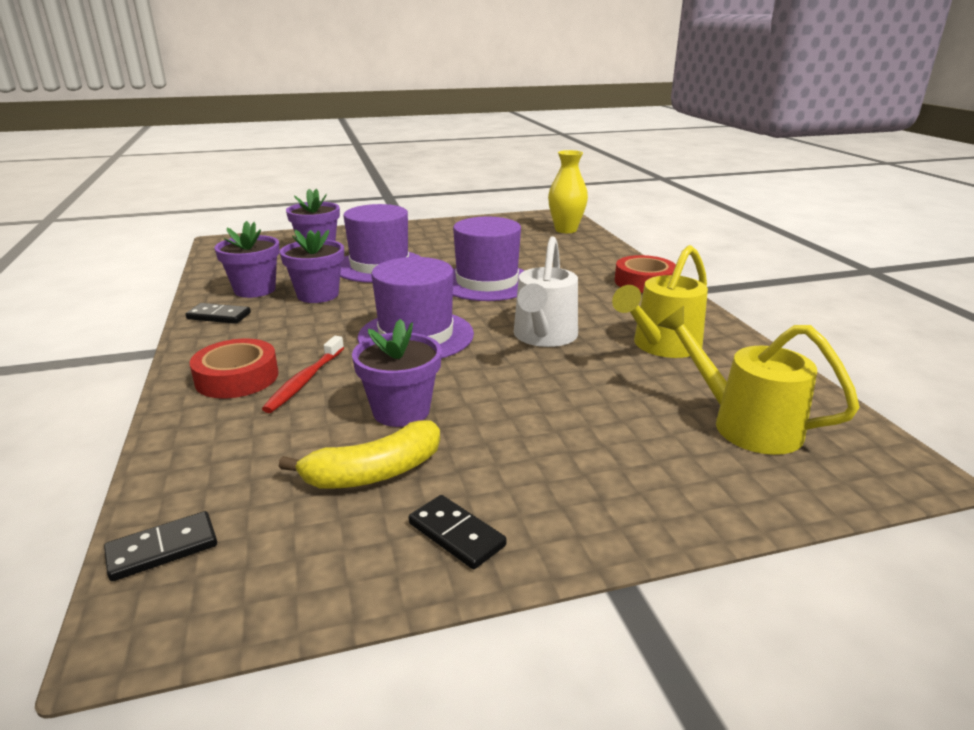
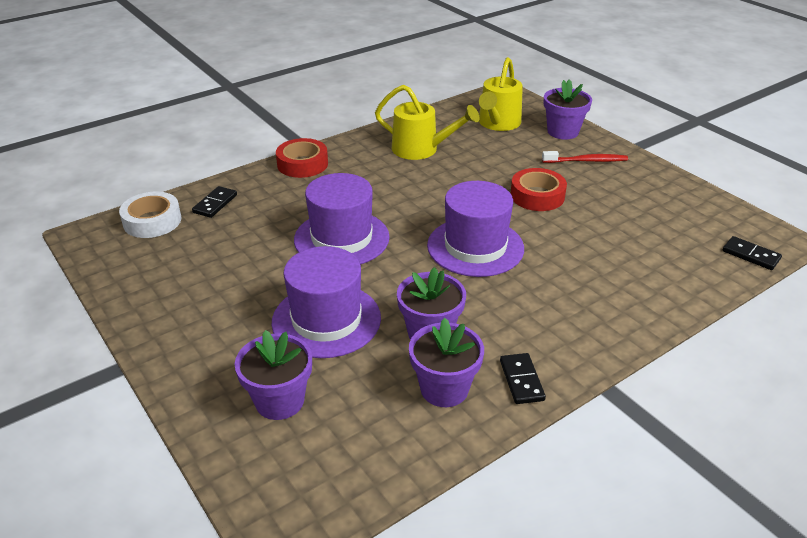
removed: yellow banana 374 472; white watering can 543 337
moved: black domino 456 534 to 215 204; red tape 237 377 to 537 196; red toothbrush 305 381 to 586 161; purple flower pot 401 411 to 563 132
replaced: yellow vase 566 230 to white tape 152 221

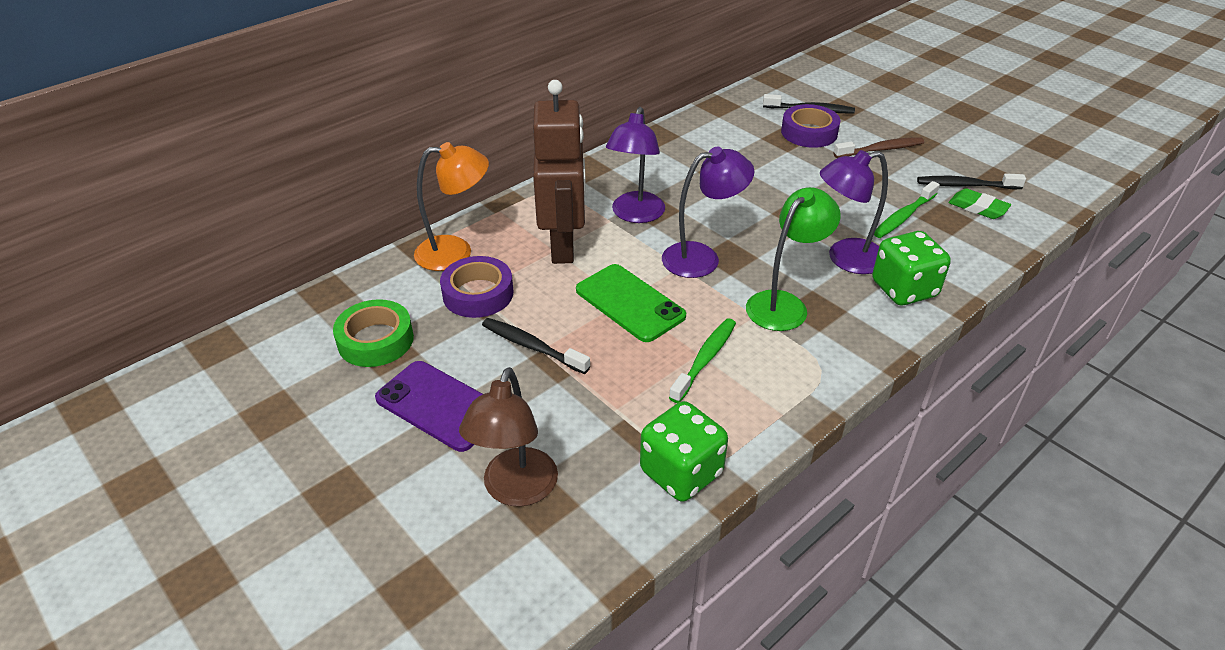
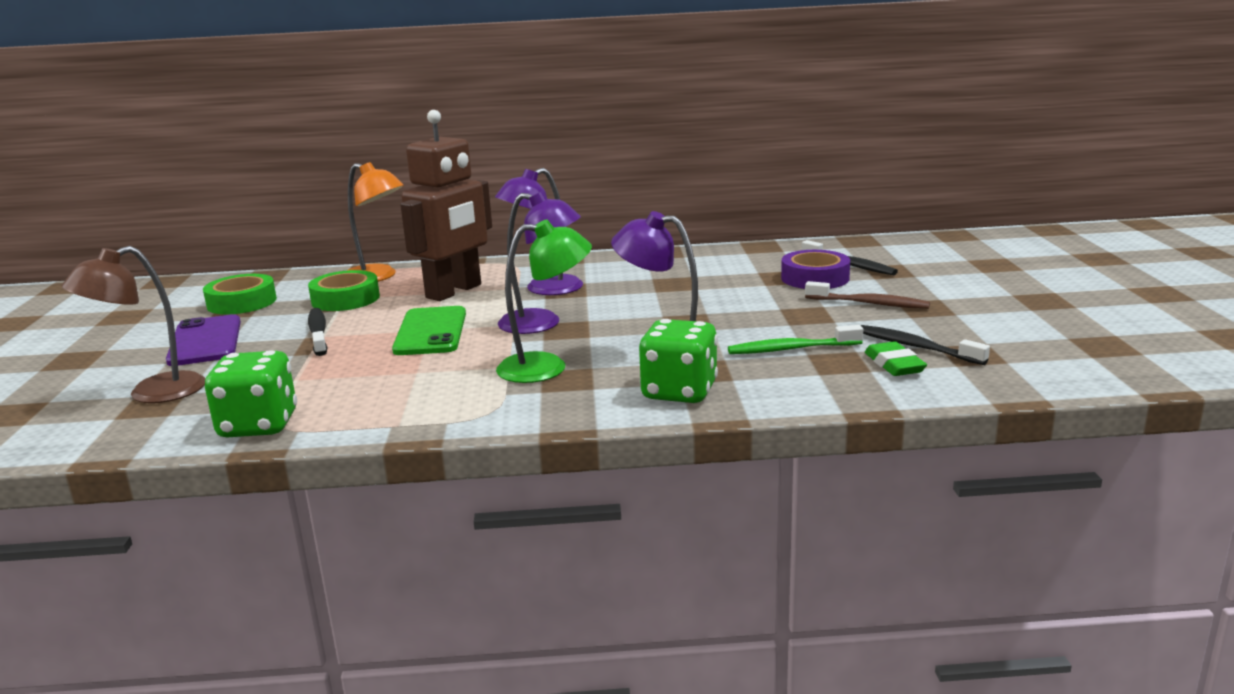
removed: green toothbrush 705 359
recoloured: purple tape 478 294 to green tape 345 299

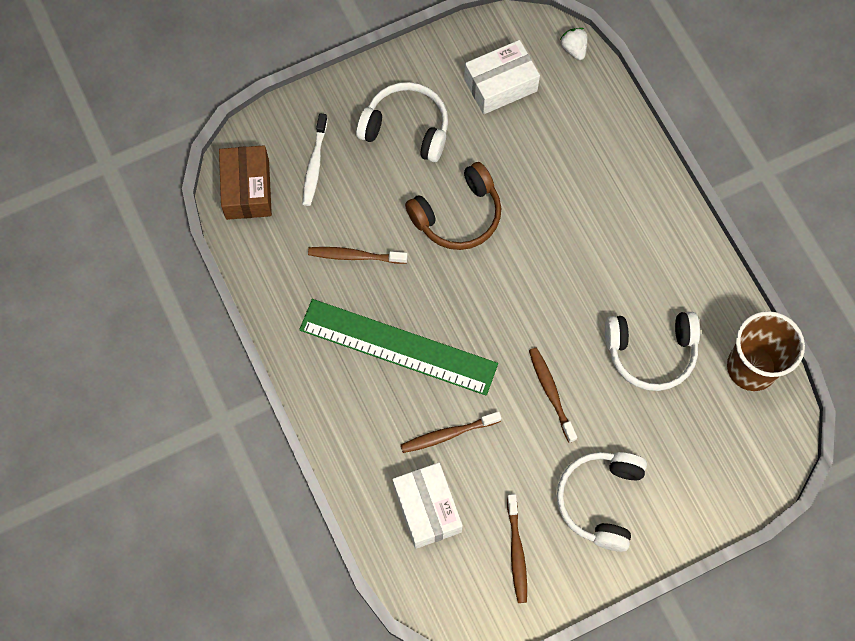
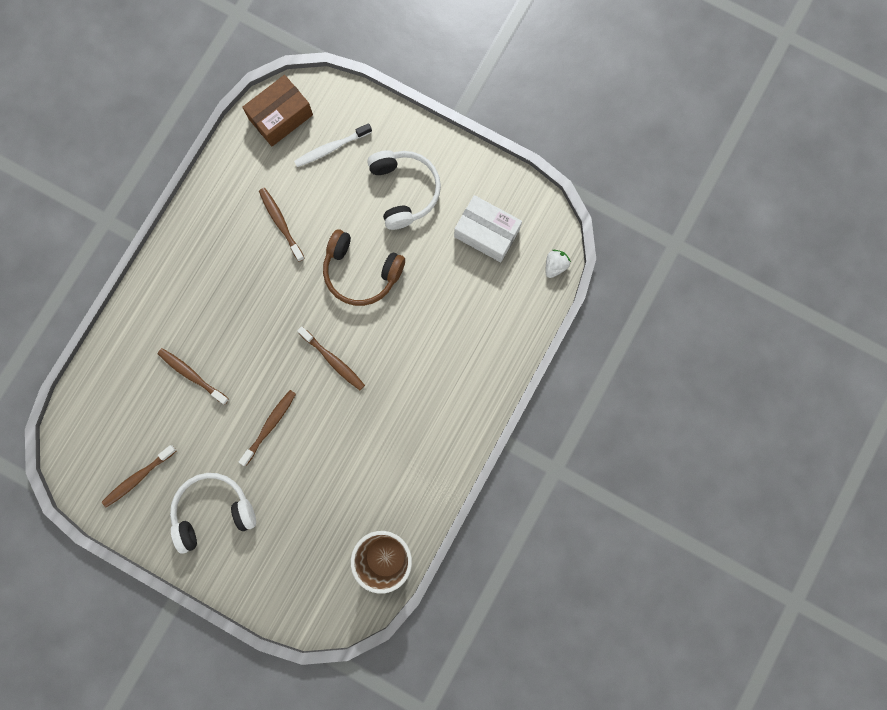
removed: green ruler 398 347; white box 427 509; white headphones 651 352
added: brown toothbrush 333 360

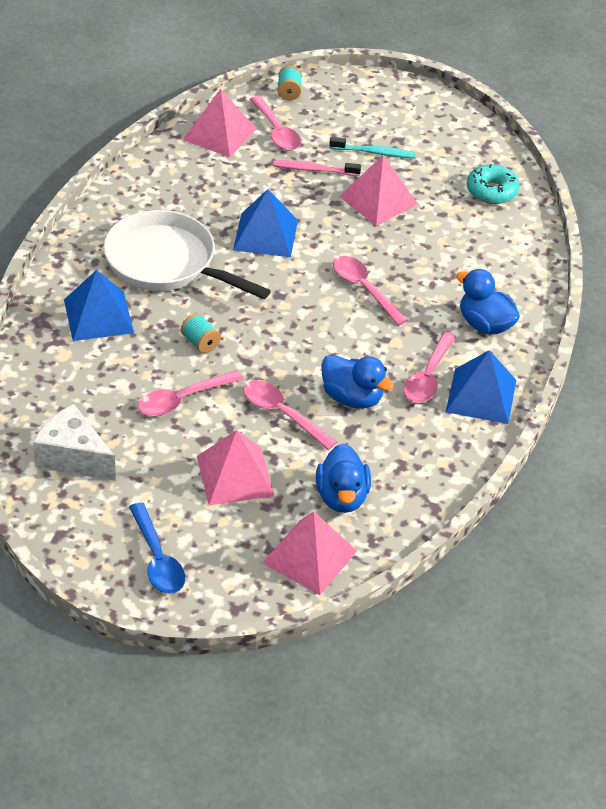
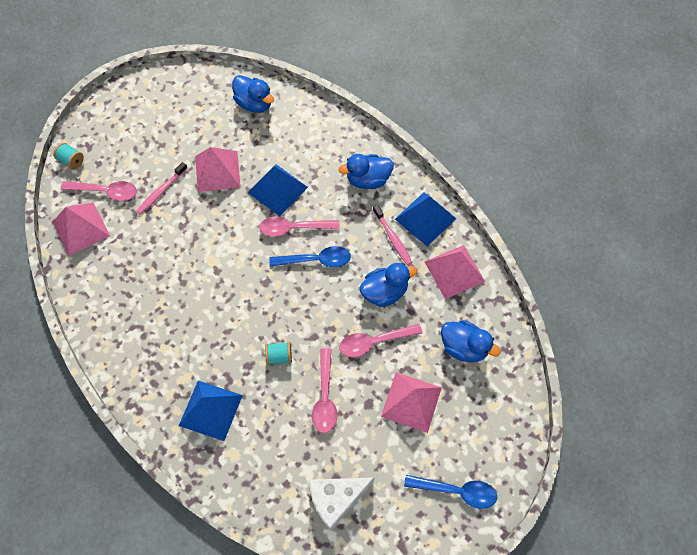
removed: white pan 166 263; turquoise toothbrush 374 152
added: blue spoon 316 260
moved: blue pyramid 265 234 to 277 189; pink pyramid 310 556 to 454 271
replaced: turquoise donut 491 191 to blue duck 254 103; pink spoon 428 377 to pink toothbrush 392 238

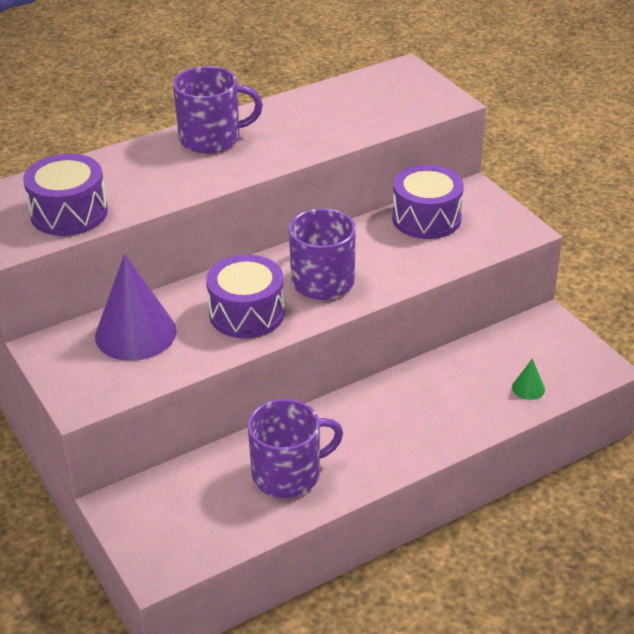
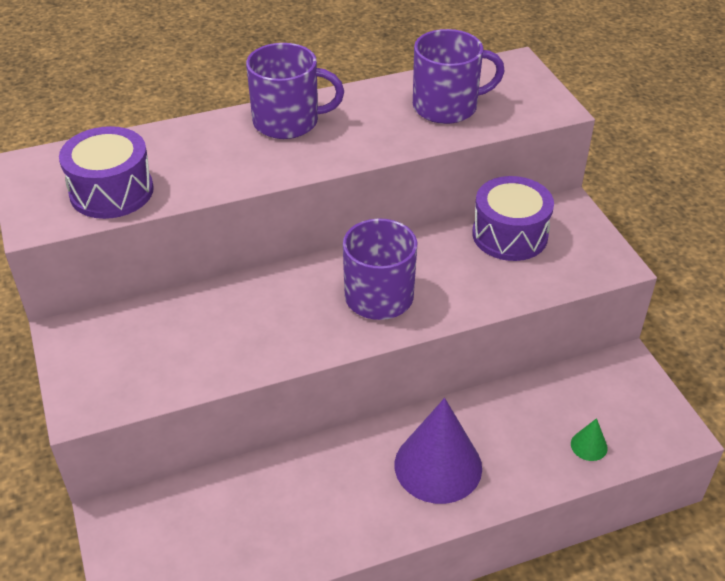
removed: purple drum 247 313
moved: purple cone 135 333 to 438 466; purple mug 288 474 to 447 106

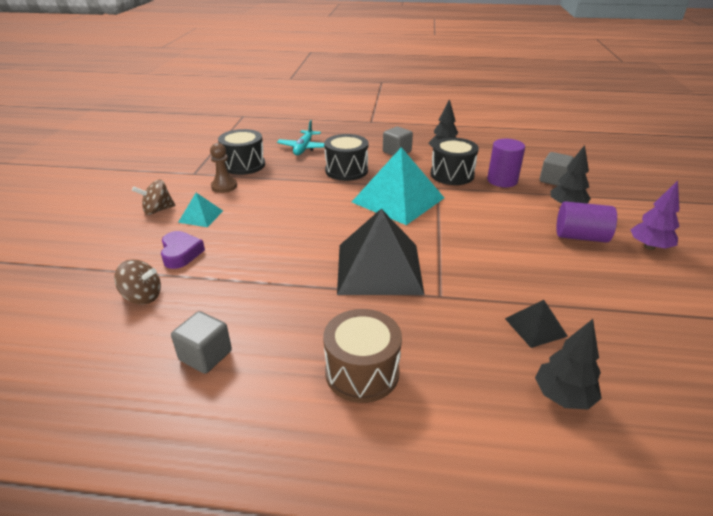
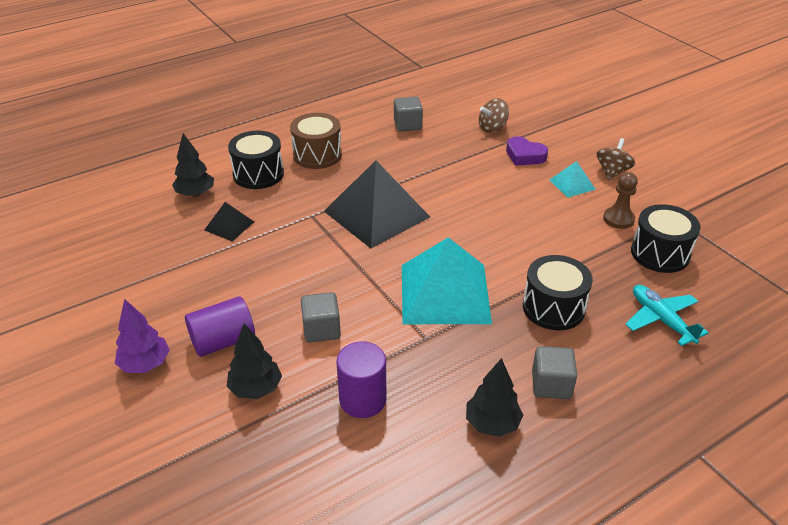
moved: black drum 452 175 to 258 174; grey cube 553 180 to 321 329

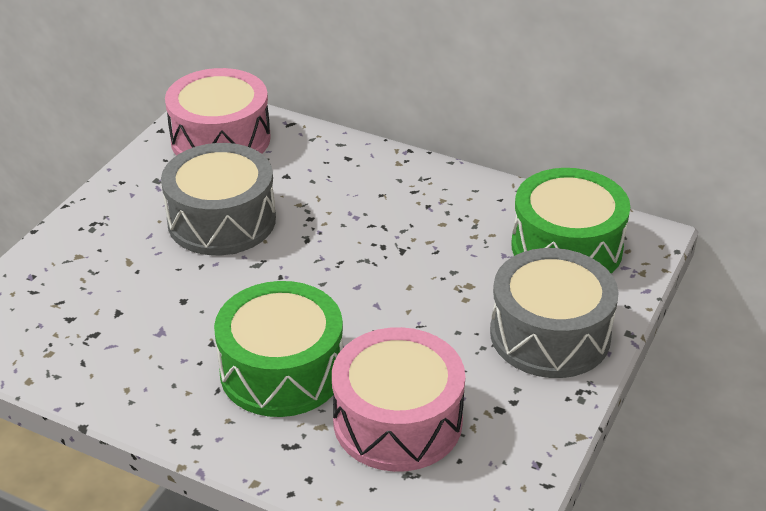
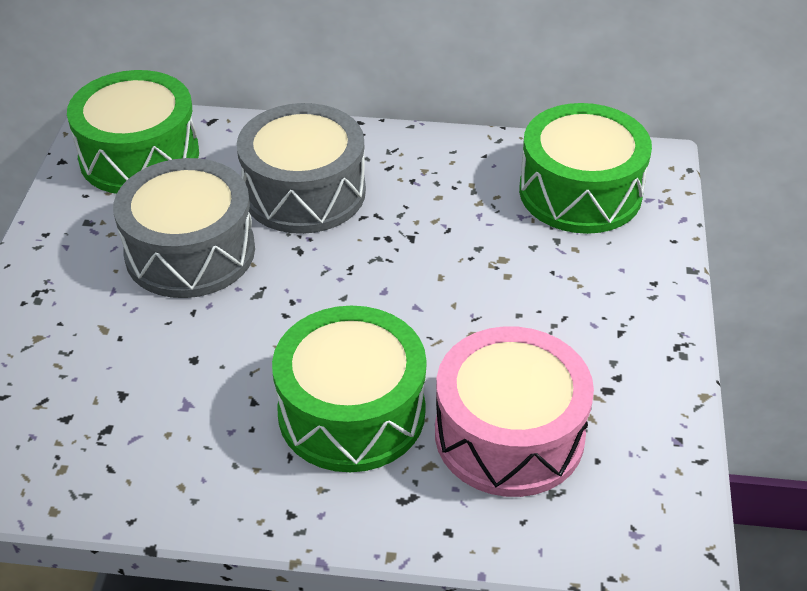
moved: grey drum 550 334 to 304 192
recoloured: pink drum 220 139 to green drum 139 156

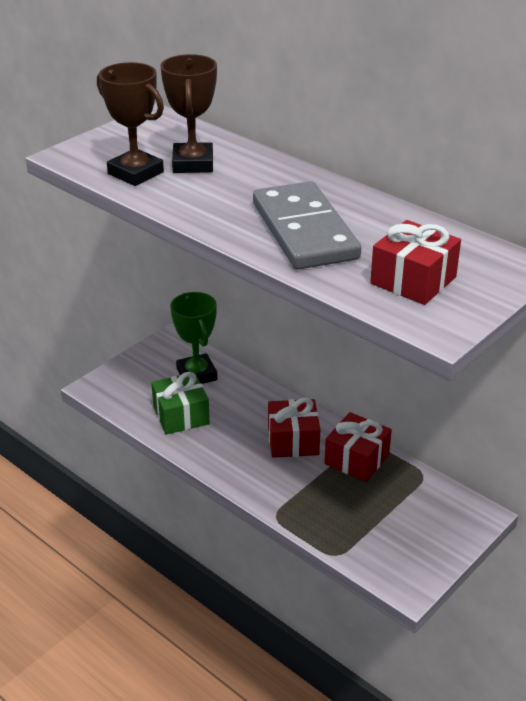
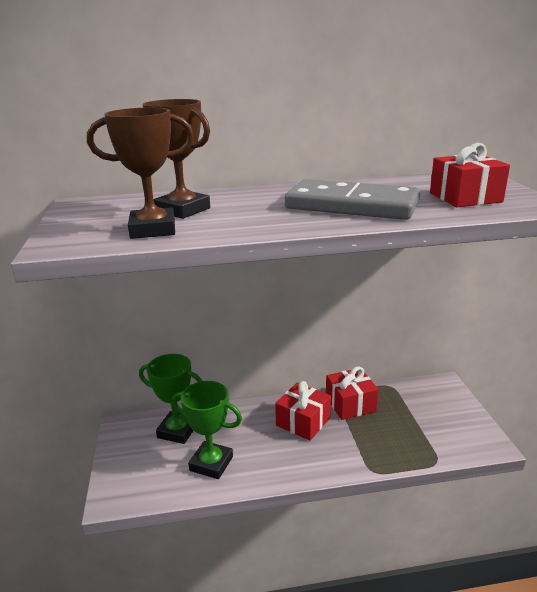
replaced: green gift 181 415 to green trophy 211 463

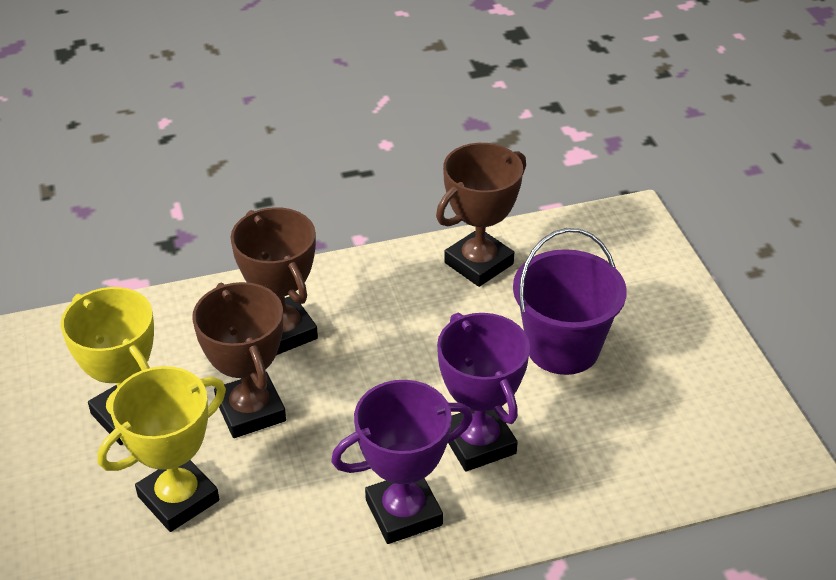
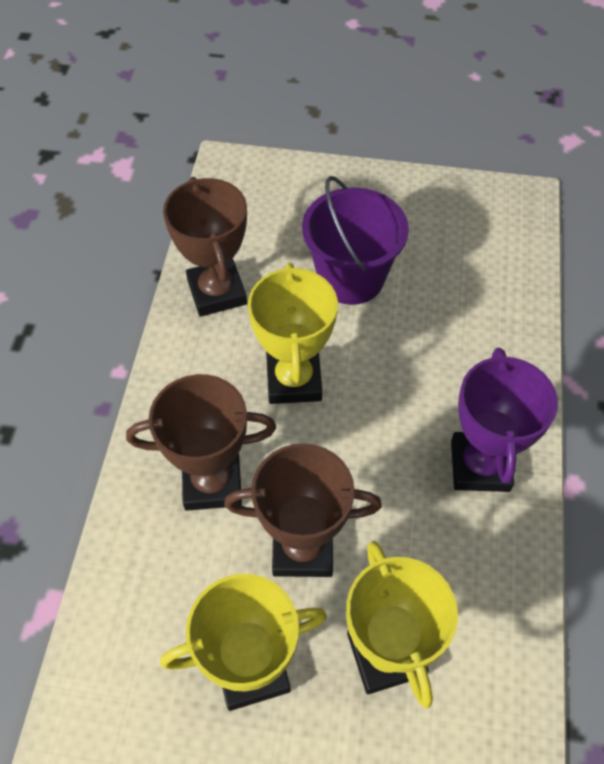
removed: purple trophy 478 442
added: yellow trophy 293 380

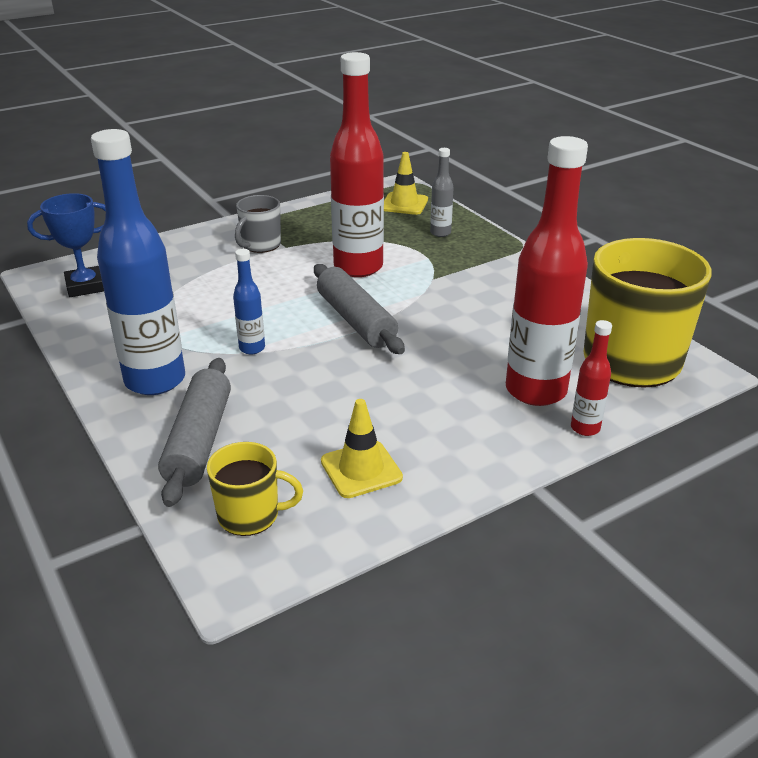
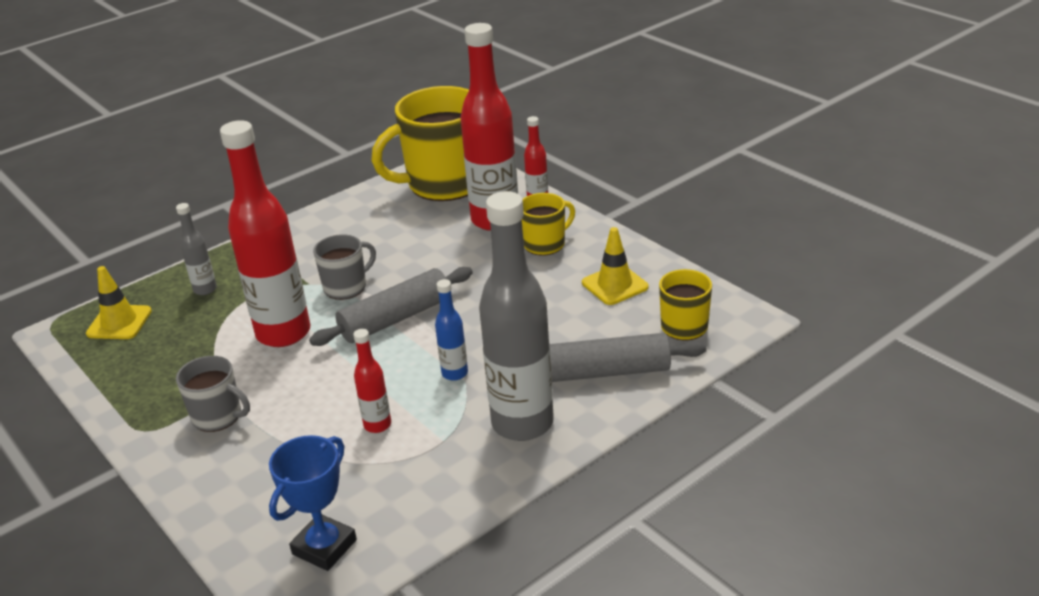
added: grey mug 346 287; red bottle 377 425; yellow mug 545 244
recoloured: blue bottle 155 380 to grey bottle 522 423
turned: blue trophy 85 286 = 324 547 60 degrees clockwise

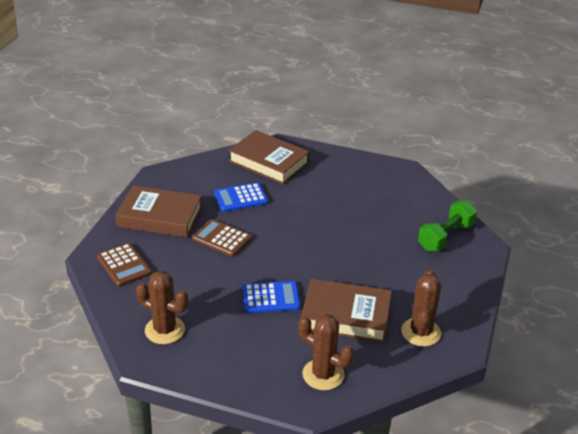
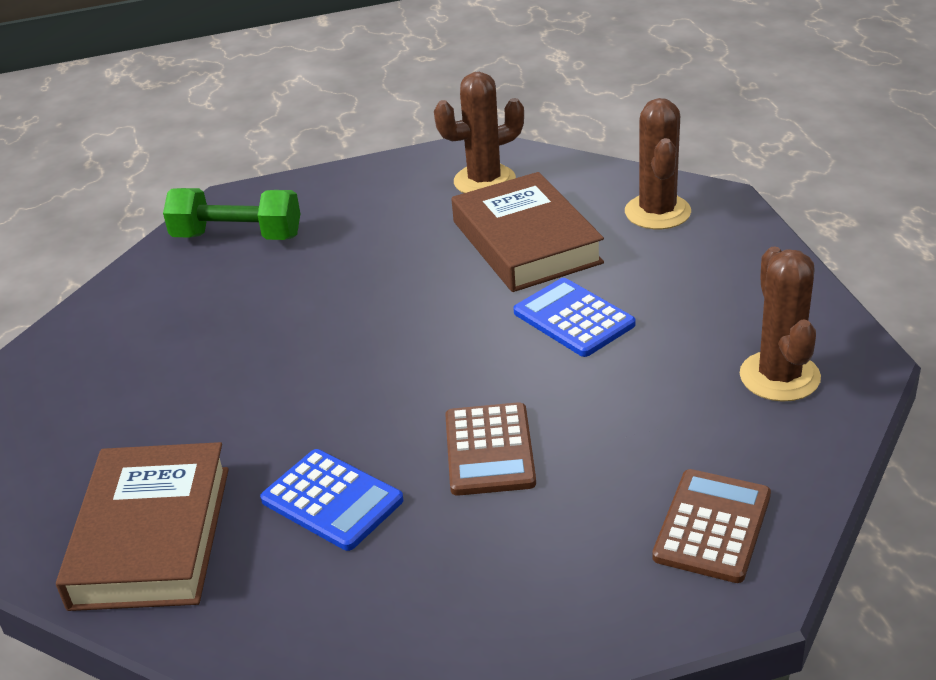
removed: brown book 160 217

